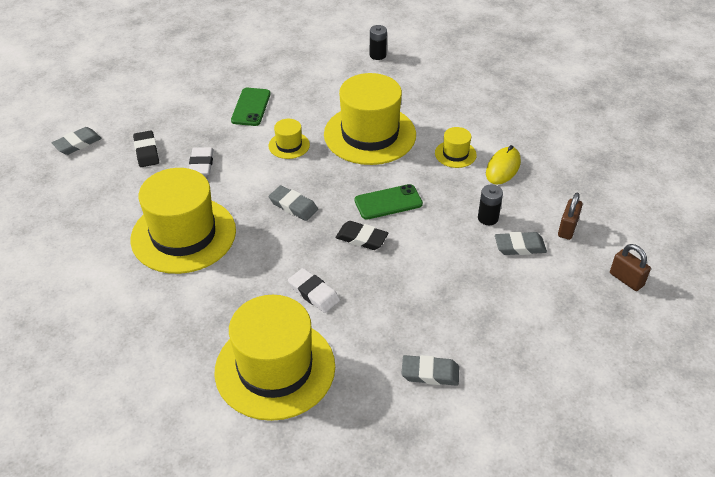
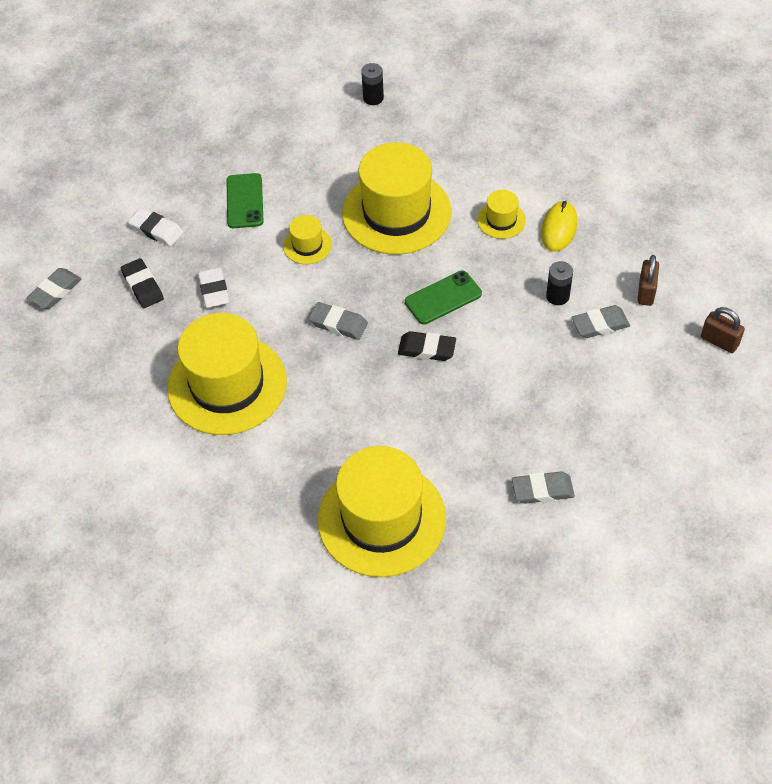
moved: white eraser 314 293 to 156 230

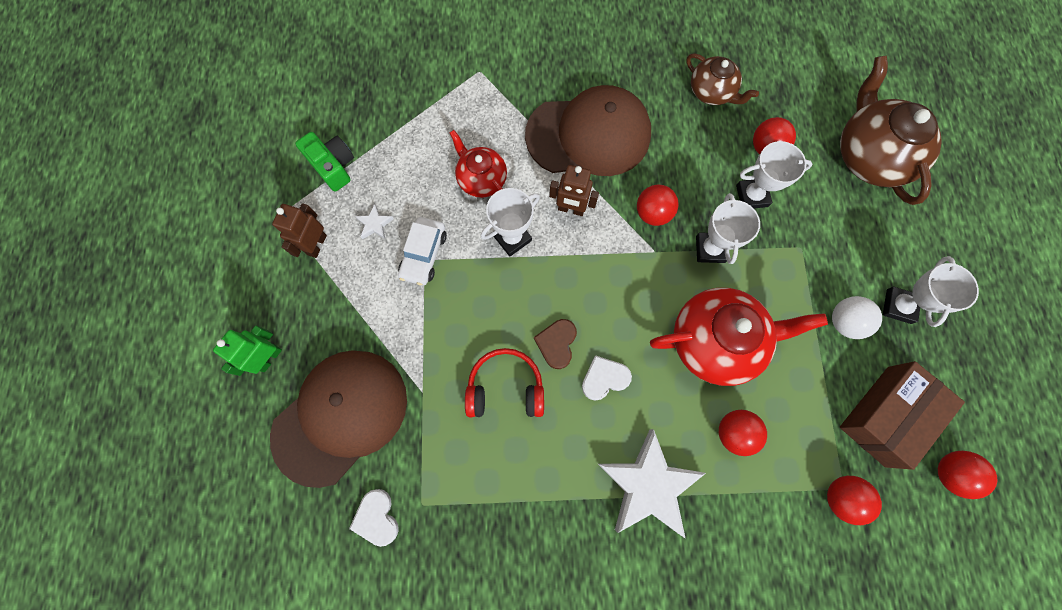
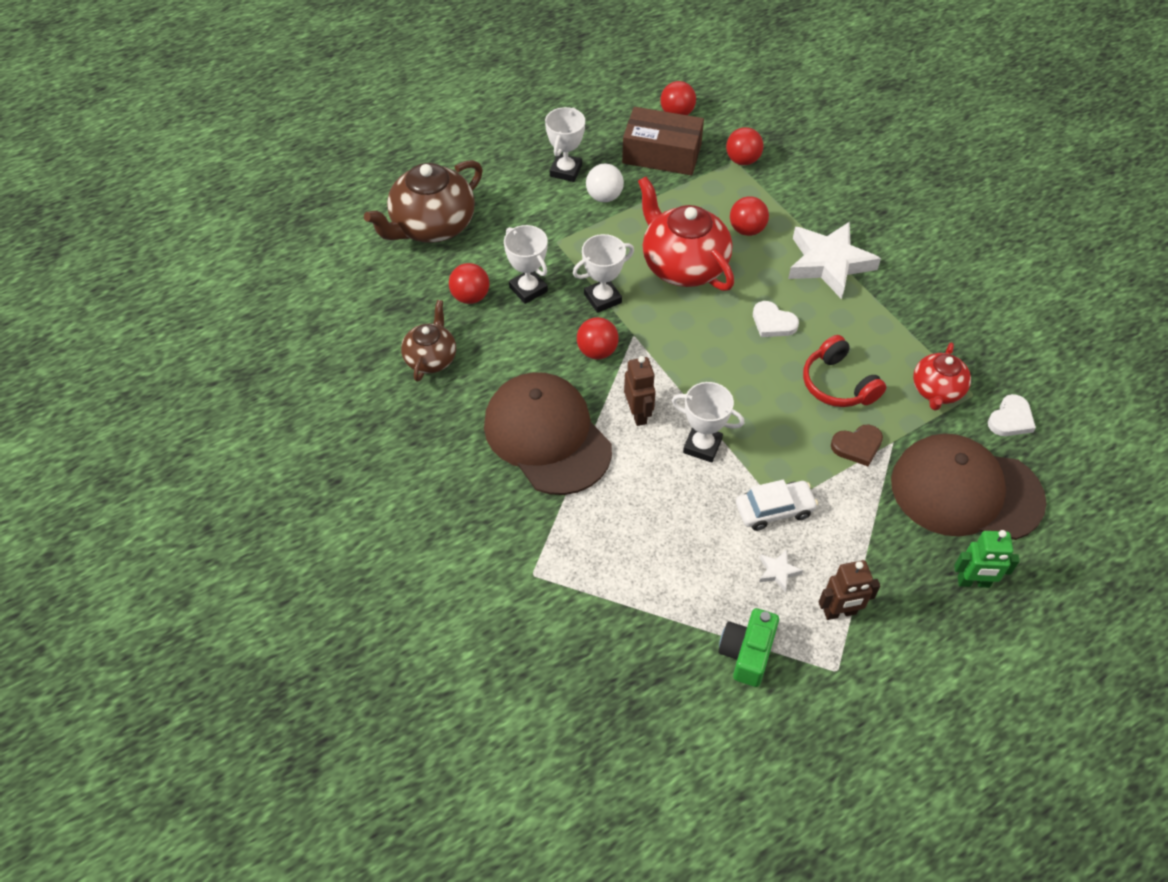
moved: brown heart 557 343 to 857 446; red teapot 481 179 to 936 390
turned: white trophy 898 306 = 566 171 60 degrees counterclockwise

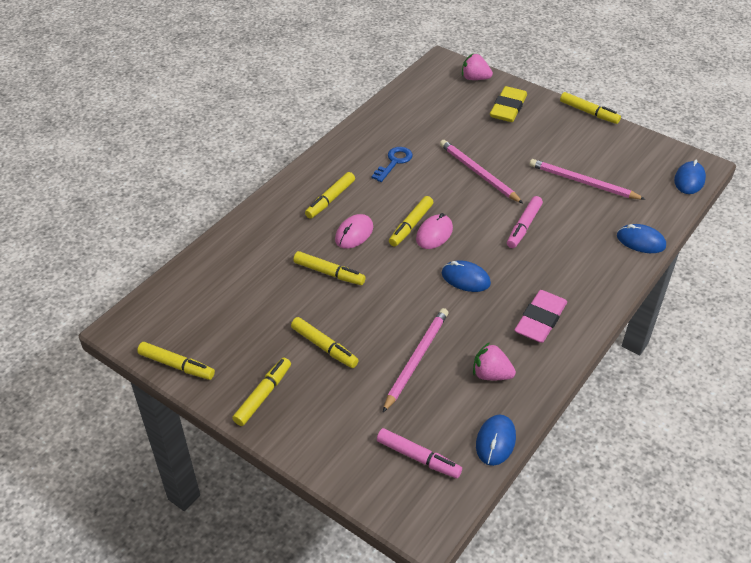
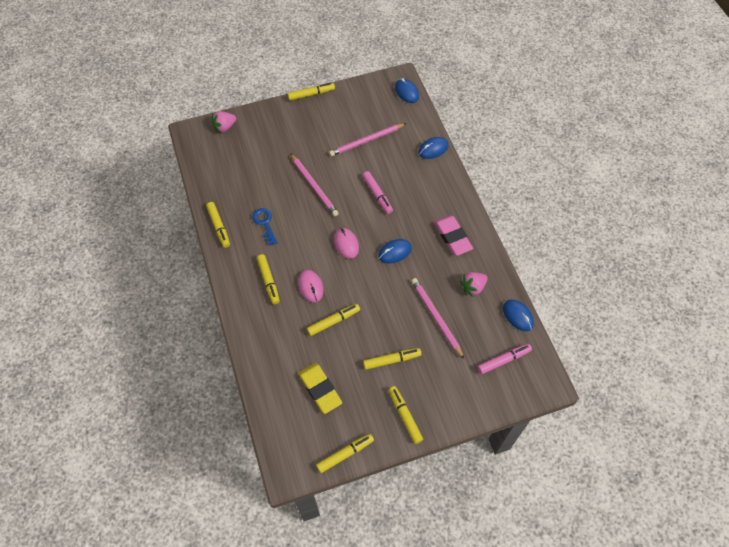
moved: yellow marker 411 225 to 219 227; yellow eraser 508 108 to 320 389
turned: pink pencil 478 173 = 314 186 120 degrees counterclockwise

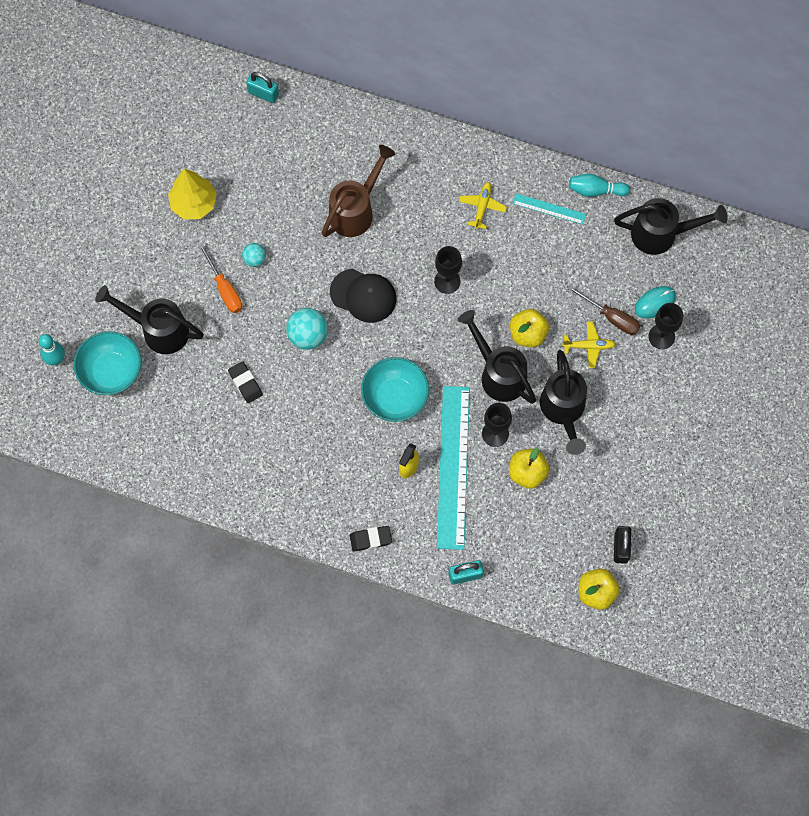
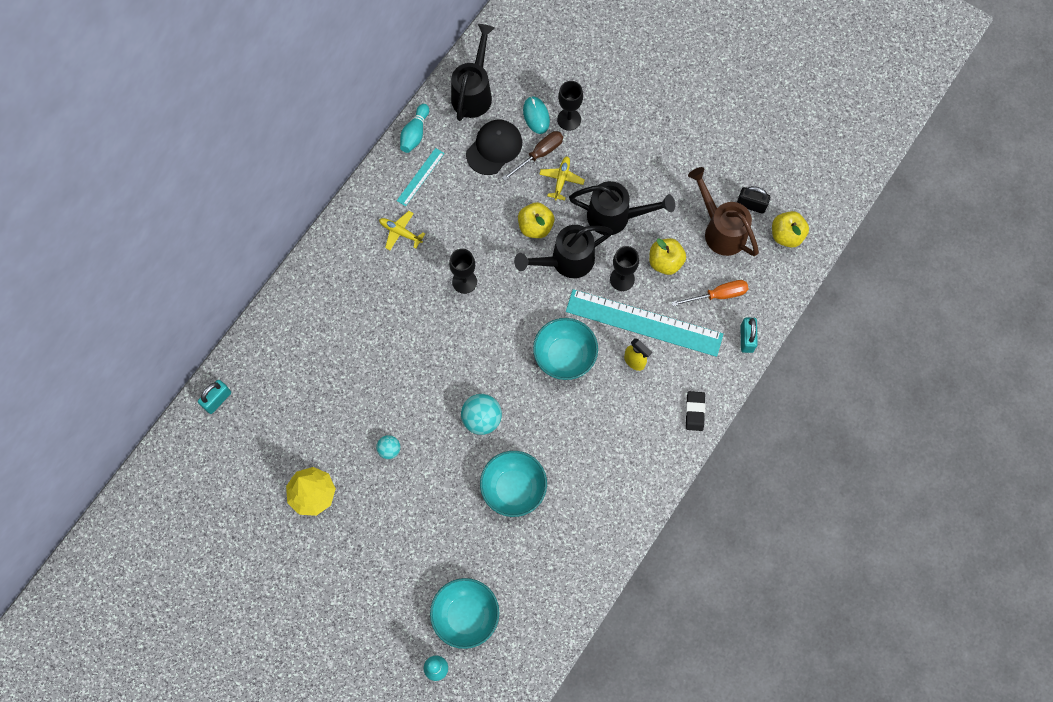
removed: black watering can 158 330
moved: black cap 363 295 to 494 148; orange screwdriver 224 289 to 718 295; brown watering can 355 210 to 721 230
replaced: black eraser 245 383 to turquoise bowl 513 488

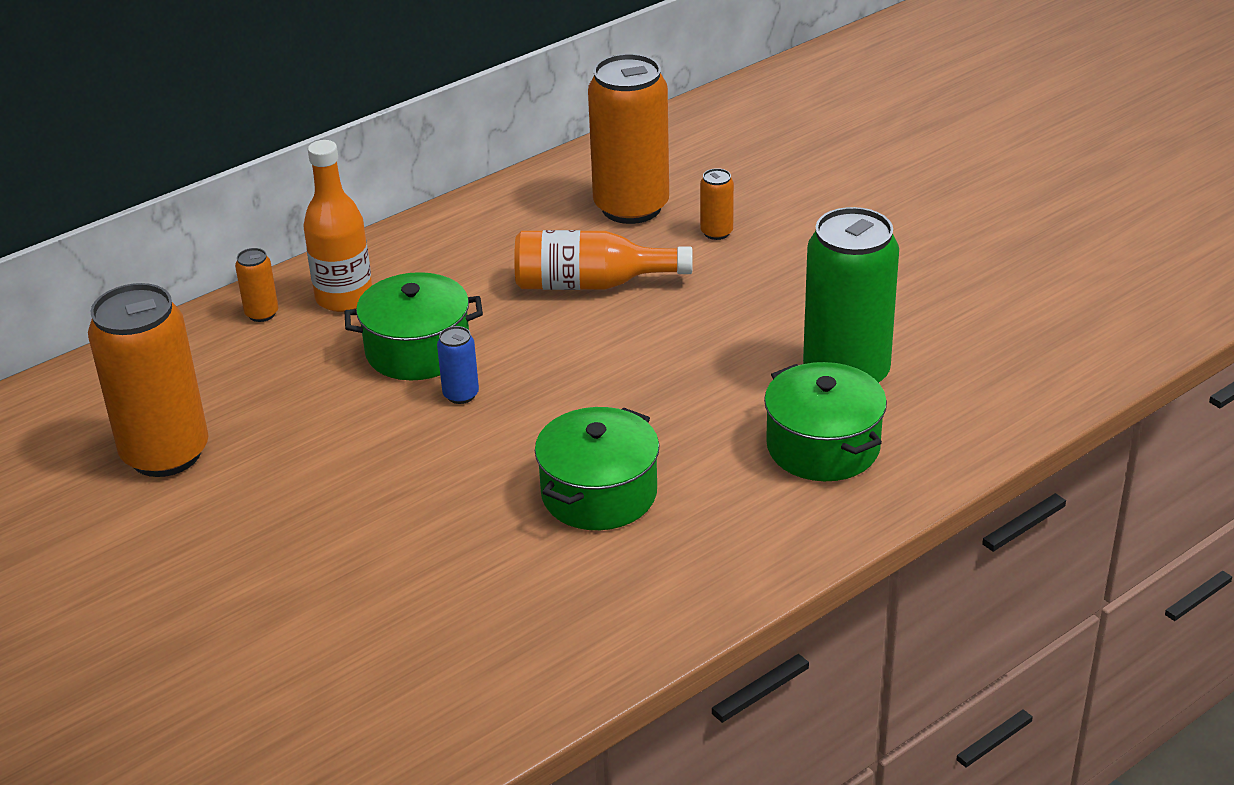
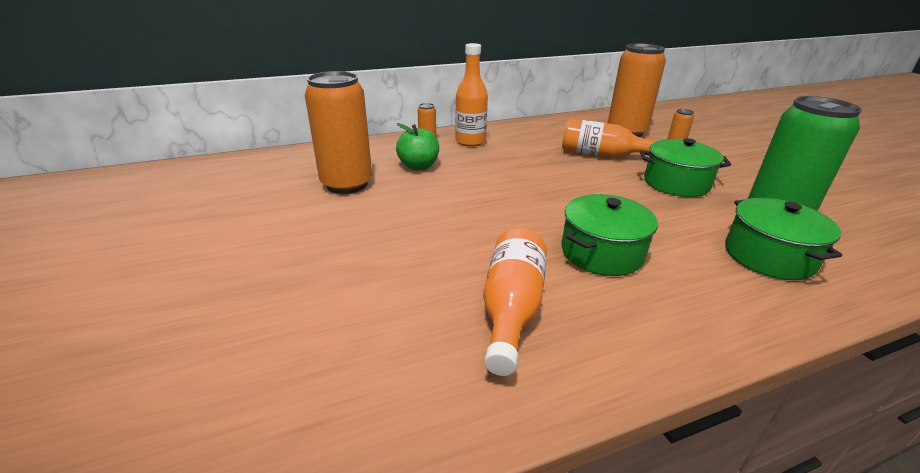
removed: blue can 461 395
added: green apple 418 166; orange bottle 511 309
moved: green pot 418 350 to 676 183

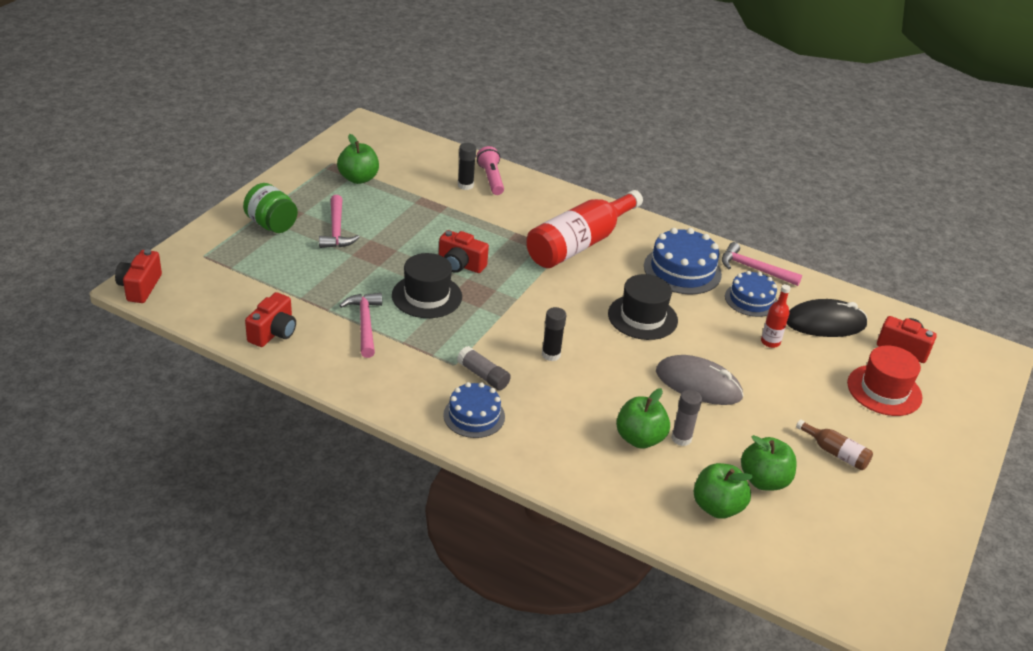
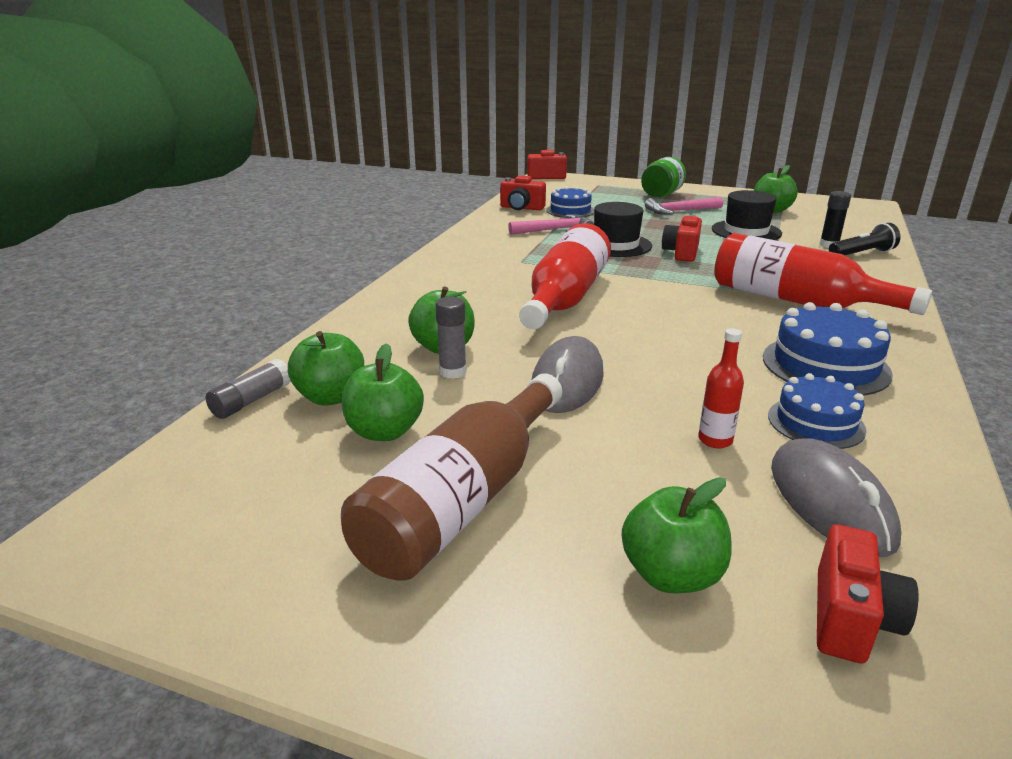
removed: pink hammer 754 269
moved: grey glue stick 483 375 to 251 400; blue cake 474 416 to 570 210; black hat 642 317 to 746 231
replaced: black glue stick 551 355 to red bottle 565 297; red hat 884 390 to green apple 671 575
recoloured: black mouse 825 323 to grey mouse 830 502; pink flashlight 491 179 to black flashlight 862 254
resized: brown bottle 835 453 = 462 501 x2.28

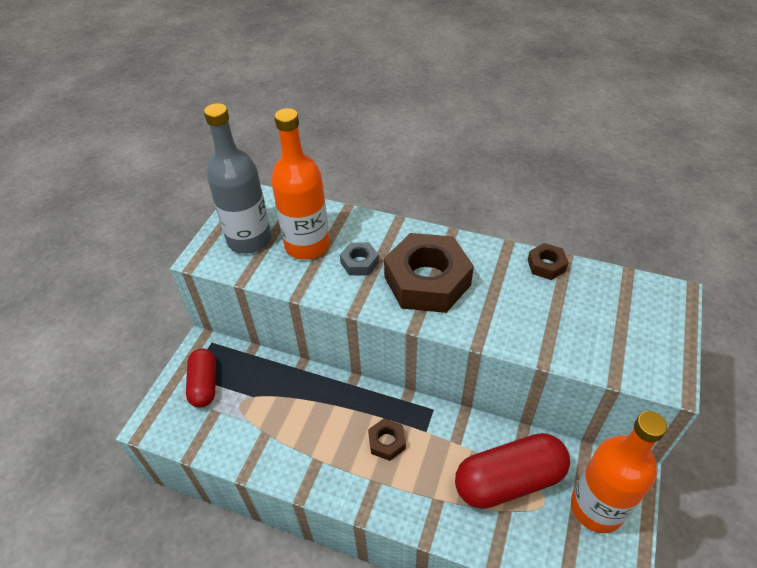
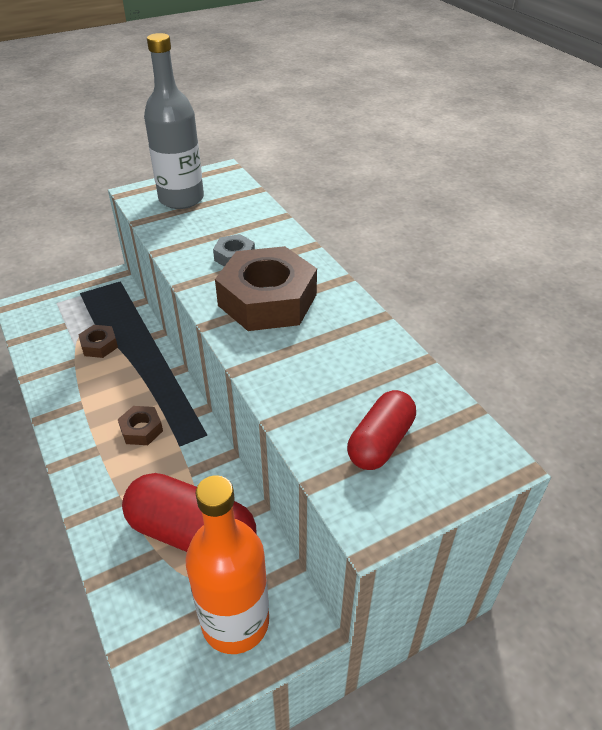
removed: orange bottle 307 245
moved: brown nut 546 265 to 99 345; red capsule 204 384 to 380 442

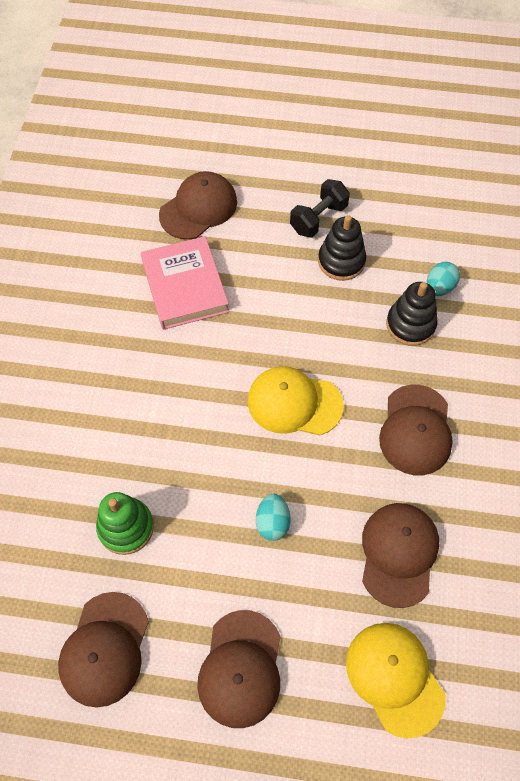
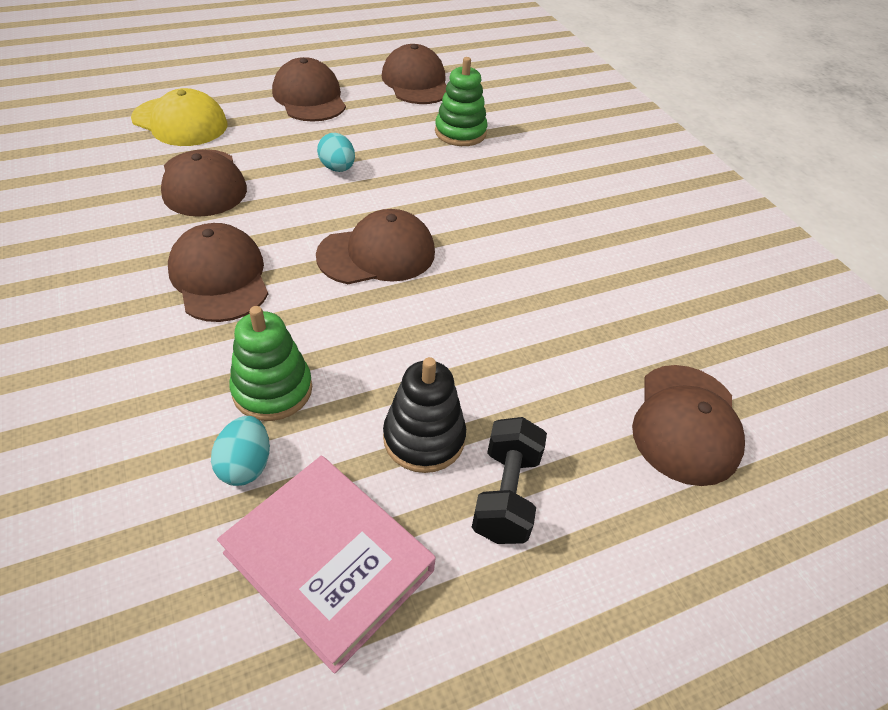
moved: pink book 184 286 to 329 561
recoloured: black stacking toy 410 325 to green stacking toy 272 390; yellow cap 294 403 to brown cap 377 254

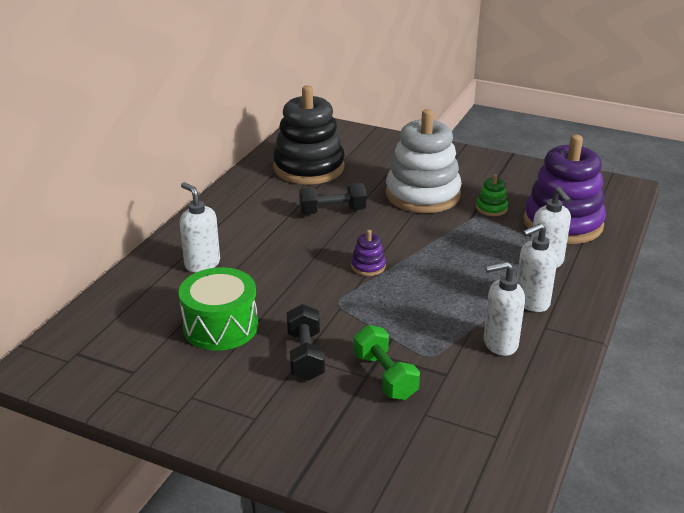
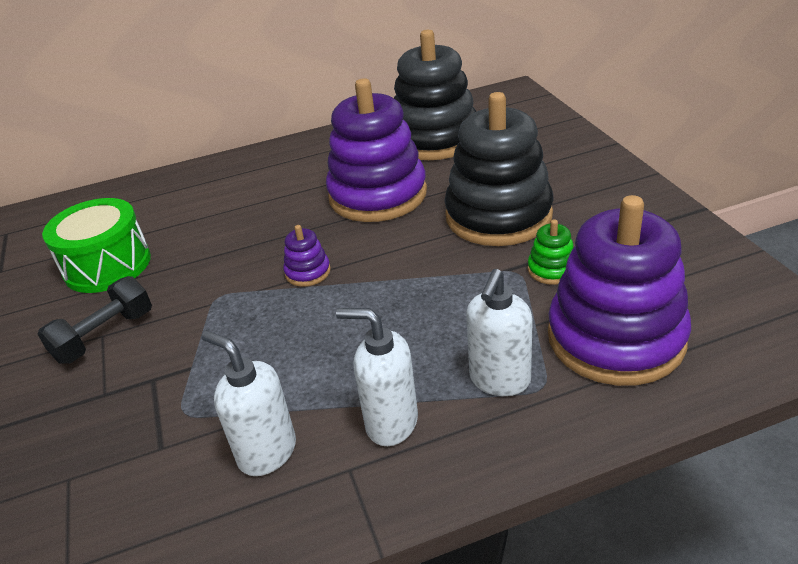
removed: white soap dispenser 202 264; green dumbbell 385 376
replaced: black dumbbell 332 211 to purple stacking toy 378 195
recoloured: white stacking toy 422 195 to black stacking toy 498 216

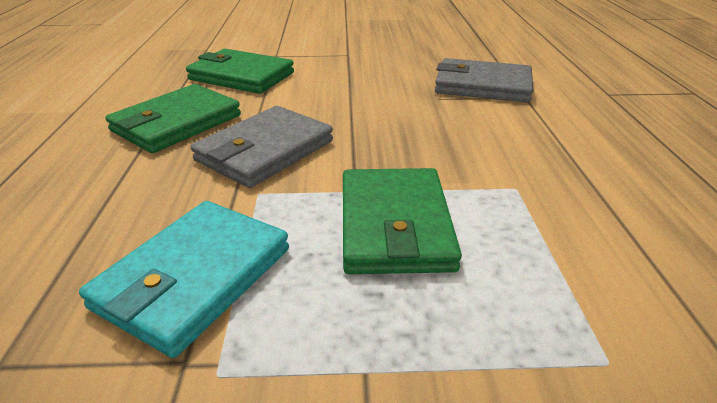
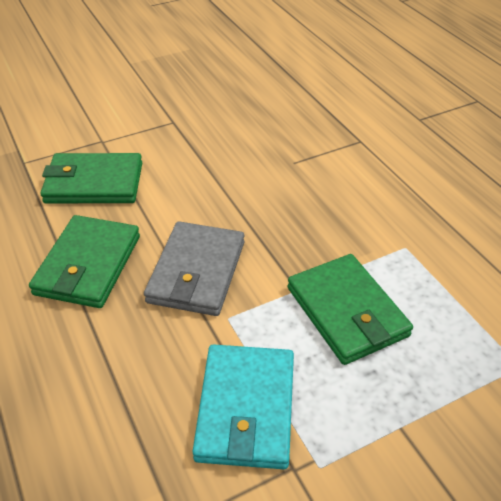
removed: grey wallet 482 86

